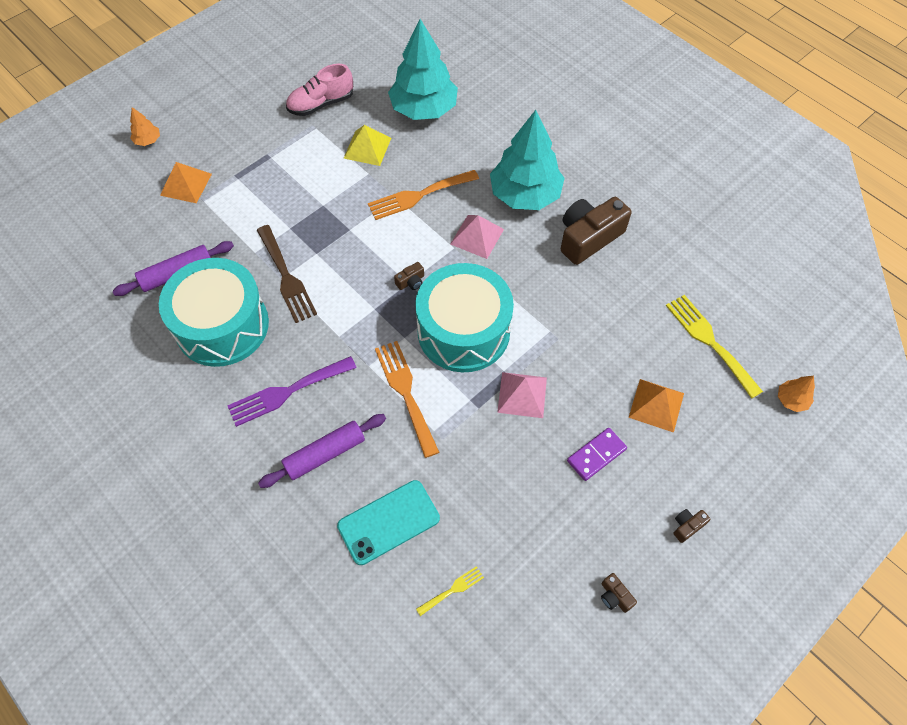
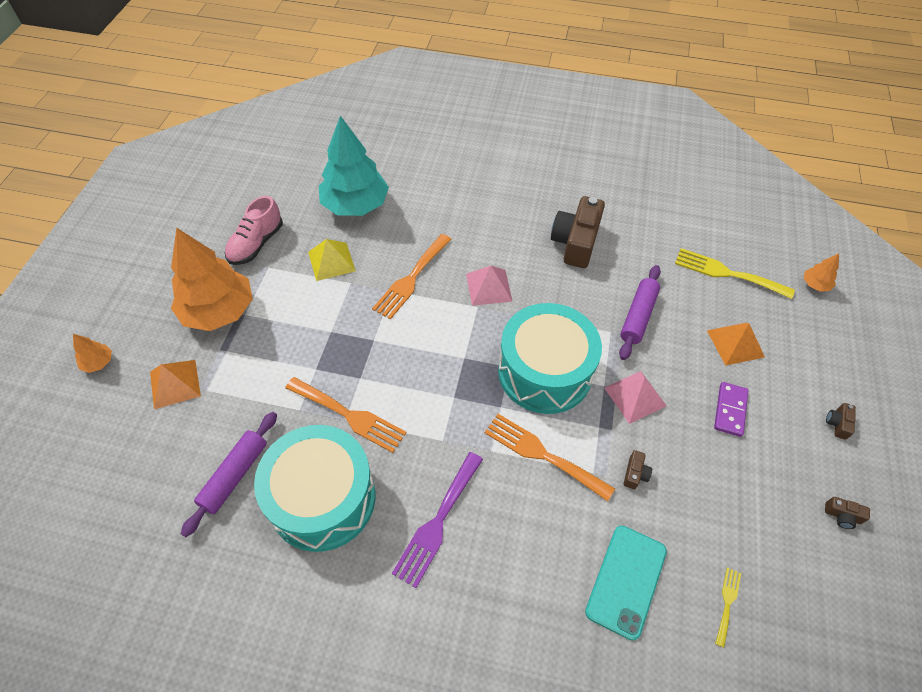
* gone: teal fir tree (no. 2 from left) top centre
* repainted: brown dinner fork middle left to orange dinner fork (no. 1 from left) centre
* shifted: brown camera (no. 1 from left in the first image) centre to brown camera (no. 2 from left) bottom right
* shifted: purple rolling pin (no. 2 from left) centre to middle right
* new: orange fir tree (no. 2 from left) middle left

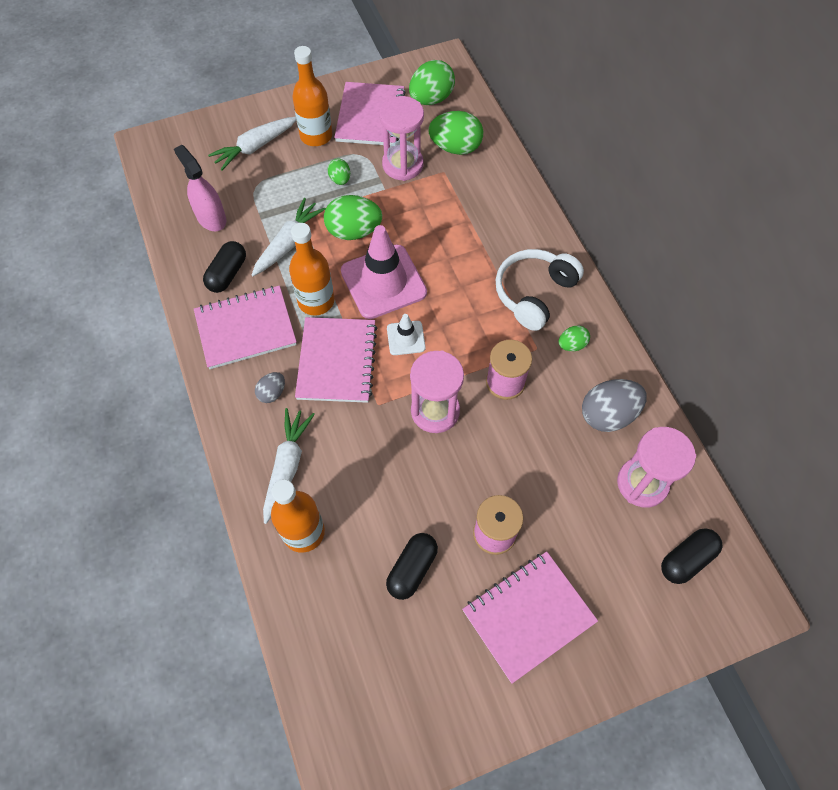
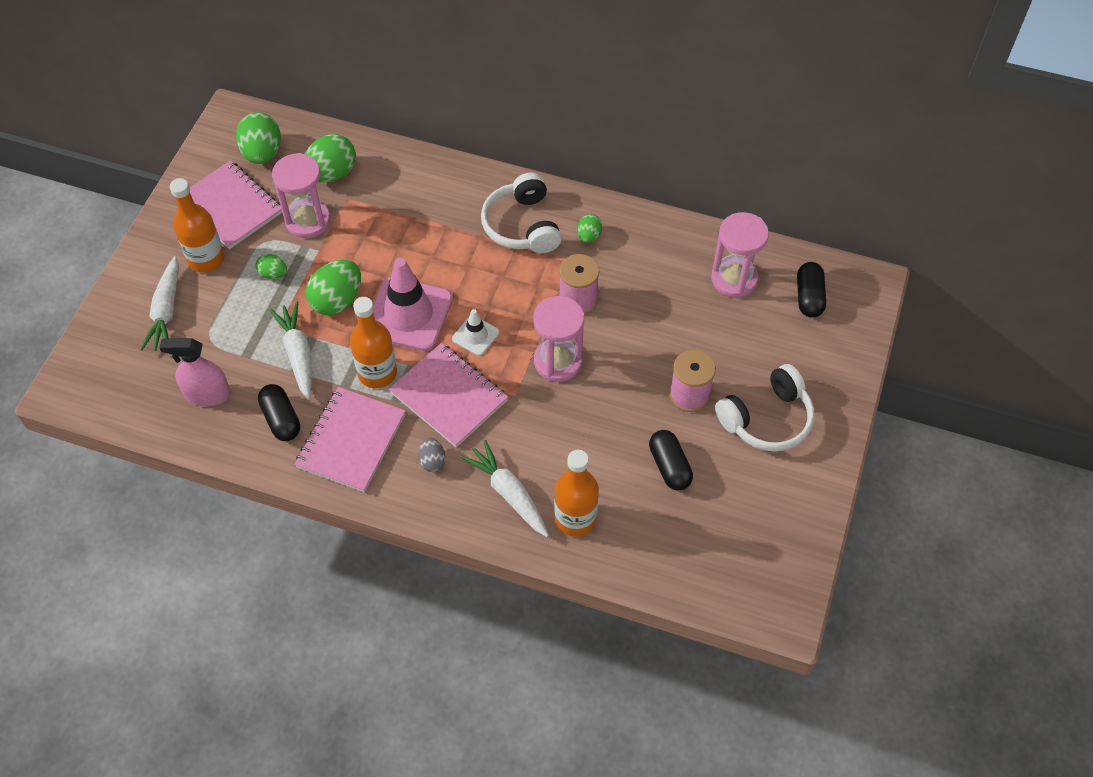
* gone: grey egg shape (no. 2 from left) middle right
* swapped: rose-pink notepad (no. 4 from left) bottom centre to pure white over-ear headphones (no. 2 from left) middle right

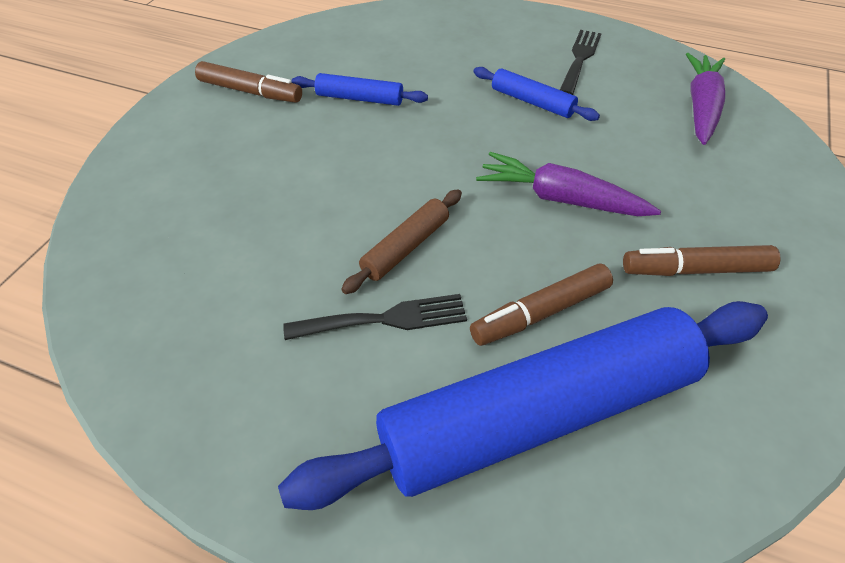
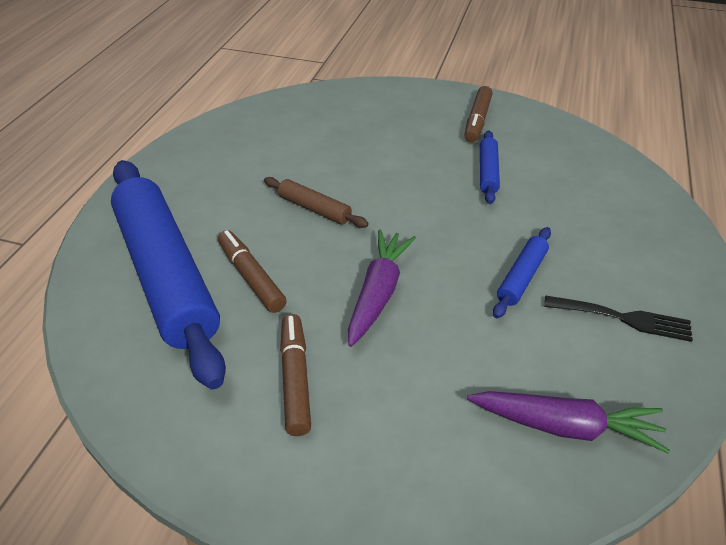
* gone: ebony dinner fork (no. 1 from left) centre

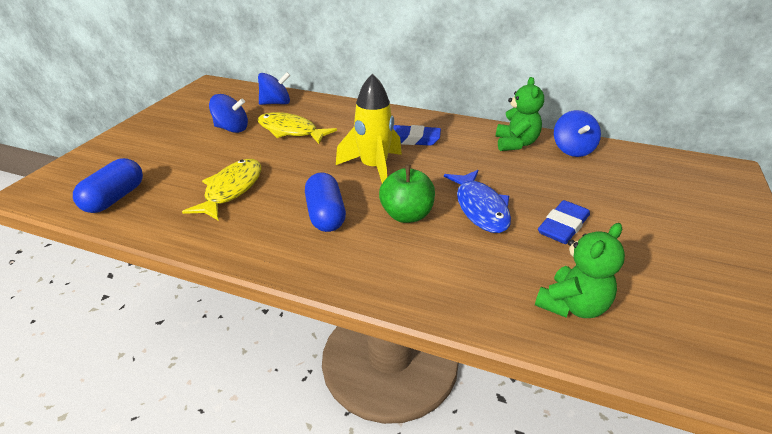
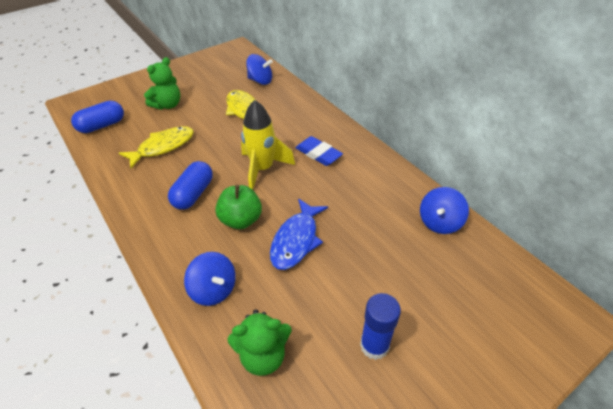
* shifted: green teddy bear (no. 1 from left) top right to top left
* shifted: cobalt spinning top (no. 1 from left) top left to bottom centre
* gone: cobalt pencil eraser (no. 2 from left) middle right
* new: cobalt glue stick bottom centre

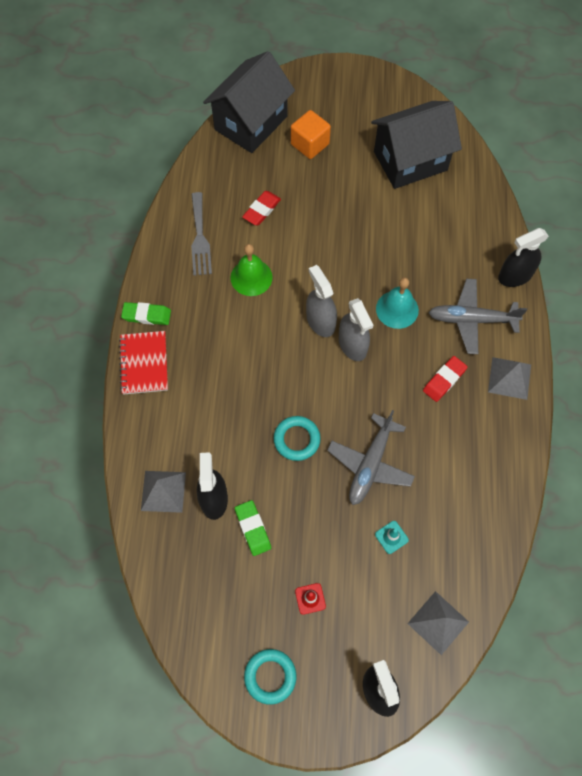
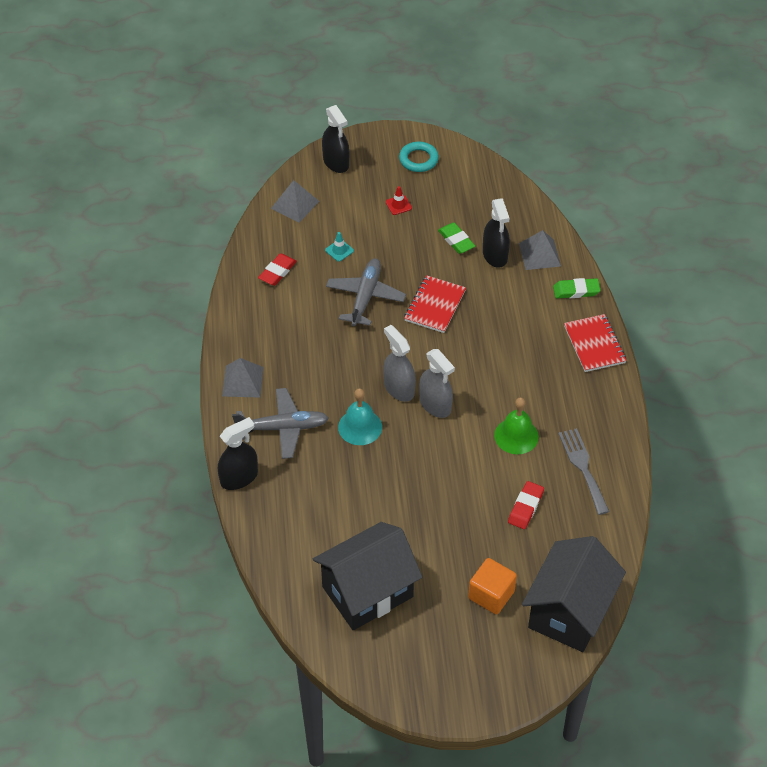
* shifted: green pencil eraser (no. 1 from left in the first image) middle left to green pencil eraser (no. 2 from left) middle right
* shifted: red pencil eraser (no. 2 from left in the first image) middle right to red pencil eraser (no. 1 from left) centre
* swapped: teal torus (no. 2 from left) centre to red notepad (no. 1 from left) centre

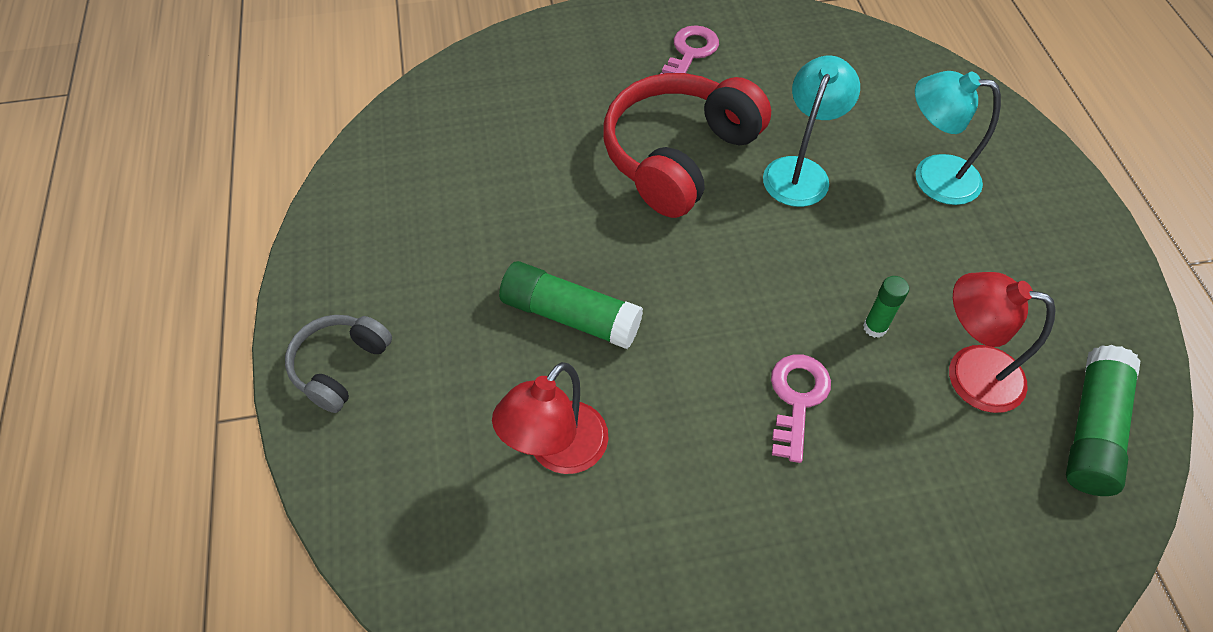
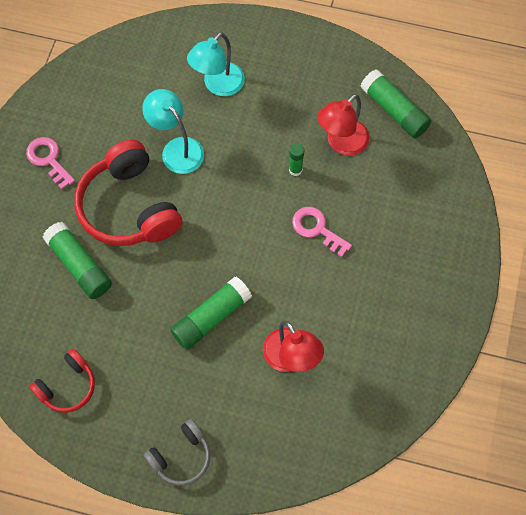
* rotated: grey over-ear headphones middle left = bottom centre 90 degrees counterclockwise
* new: green glue stick (no. 1 from left) middle left
* new: red over-ear headphones (no. 1 from left) bottom left

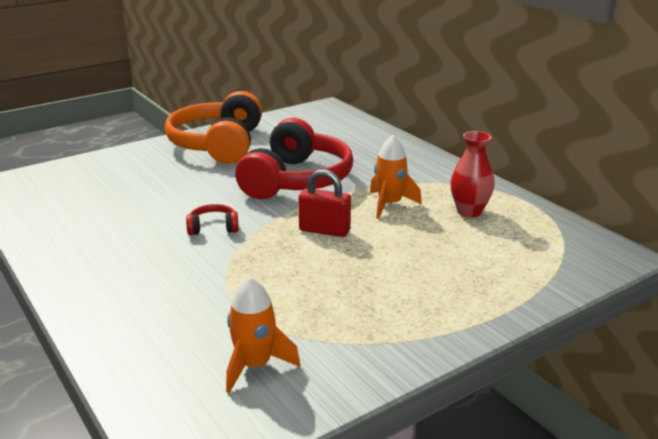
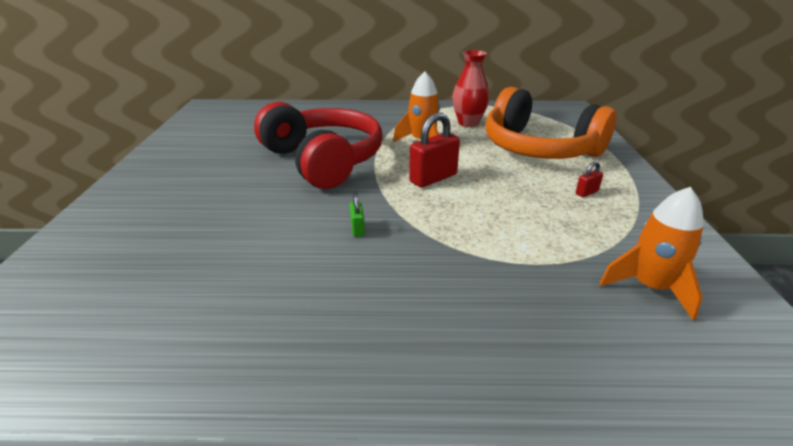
* shifted: orange over-ear headphones top left to top right
* swapped: red over-ear headphones (no. 1 from left) middle left to green small lock centre
* new: red small lock (no. 2 from left) middle right

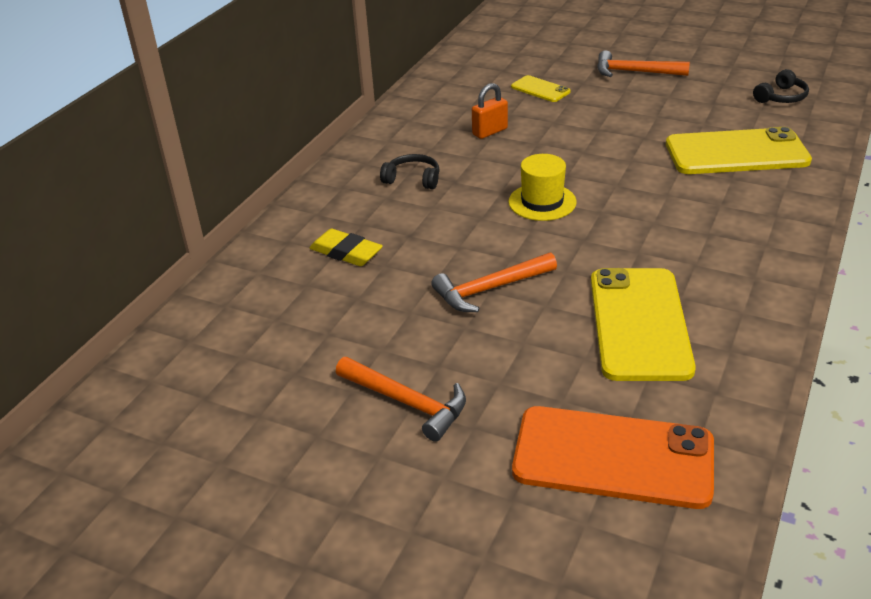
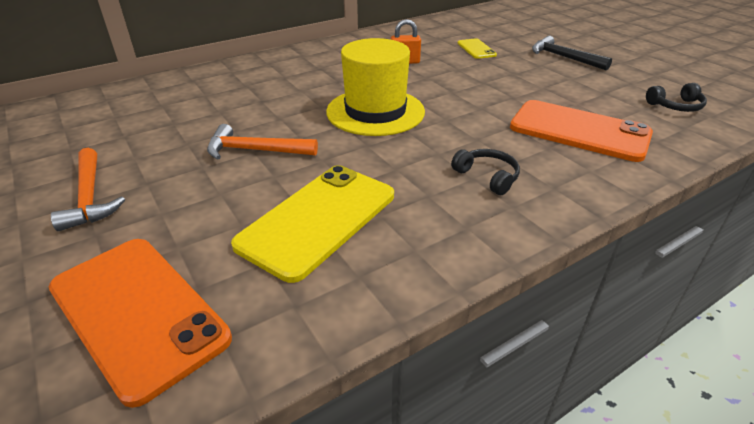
* repainted: orange carpenter's hammer (no. 3 from left) top right to ebony carpenter's hammer top right
* repainted: yellow phone (no. 3 from left) top right to orange phone (no. 2 from left) top right
* shifted: ebony over-ear headphones (no. 1 from left) top centre to centre
* scaled: yellow top hat top centre = top centre x1.69
* gone: yellow pencil eraser centre

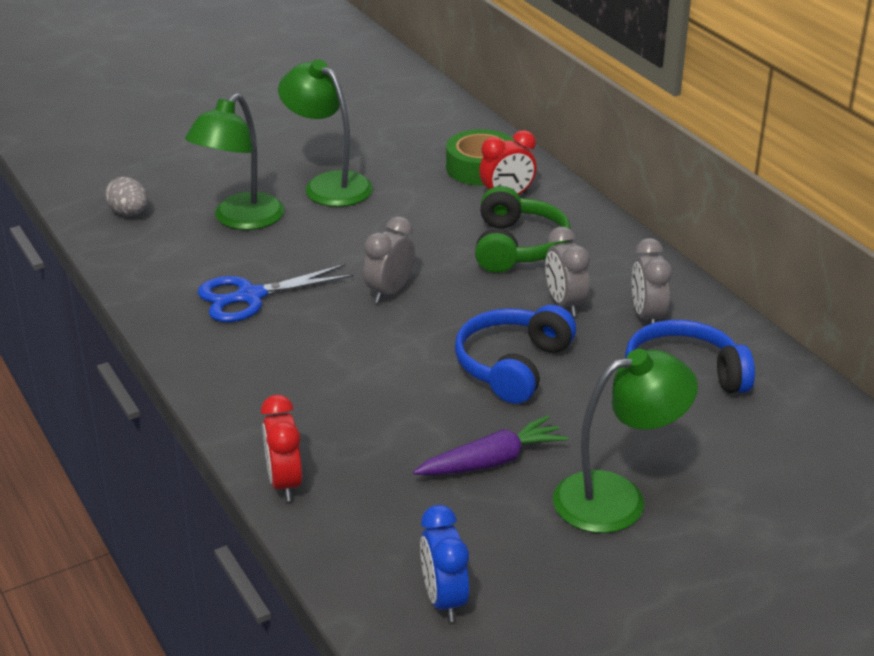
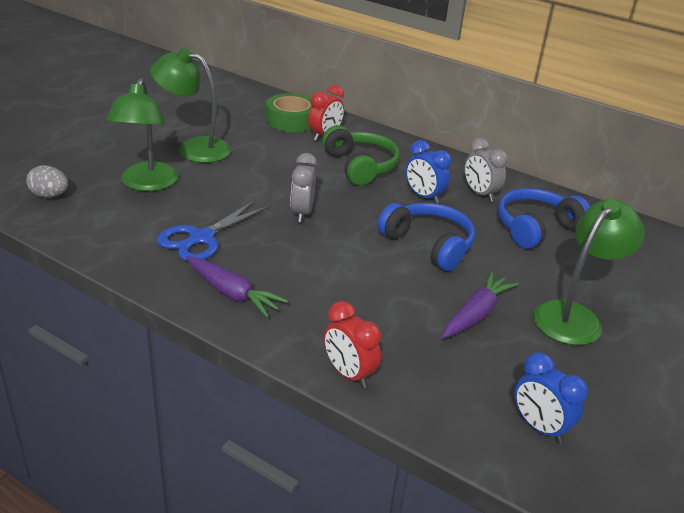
* repainted: grey clock (no. 2 from left) centre to cobalt clock (no. 1 from left) centre
* rotated: cobalt over-ear headphones (no. 1 from left) centre = centre 135 degrees clockwise
* new: purple toy carrot (no. 1 from left) centre

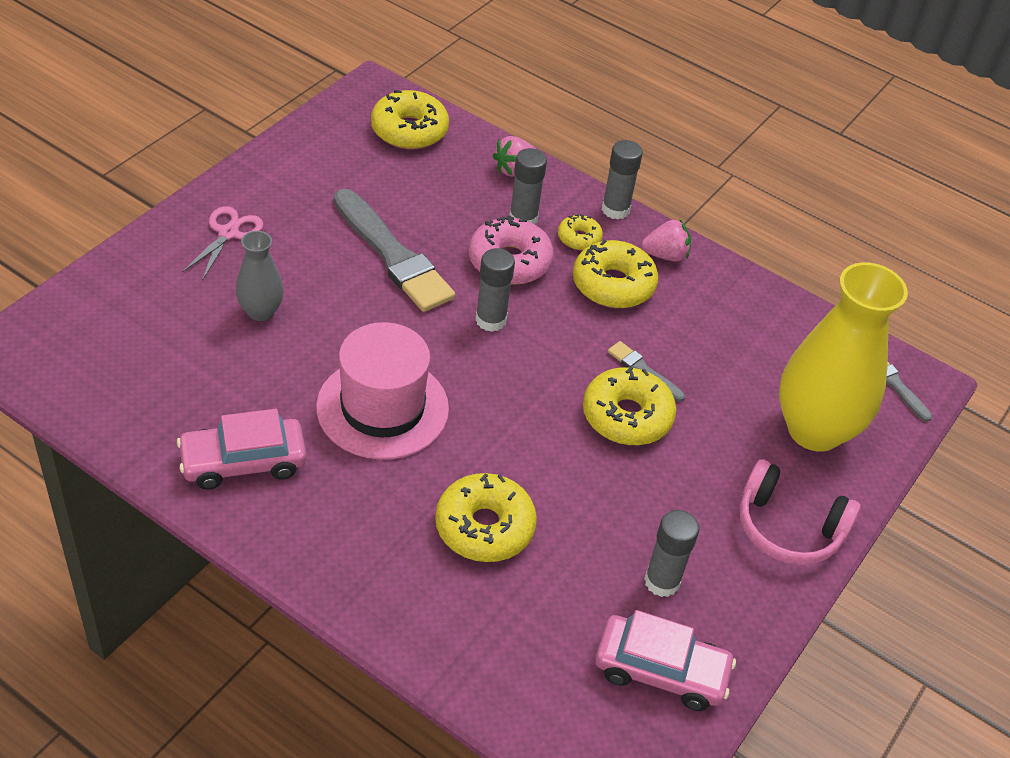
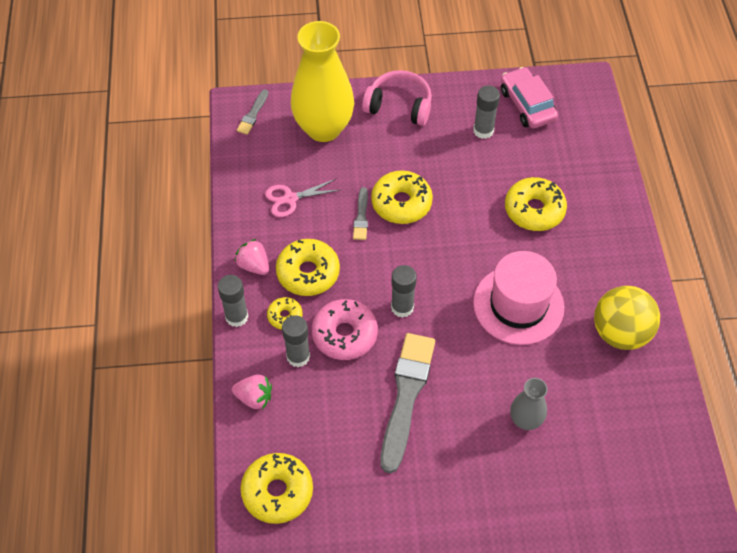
* shifted: rose-pink shears top left to centre
* swapped: rose-pink car (no. 1 from left) middle left to yellow sphere middle right
* rotated: rose-pink over-ear headphones bottom right = top centre 60 degrees counterclockwise

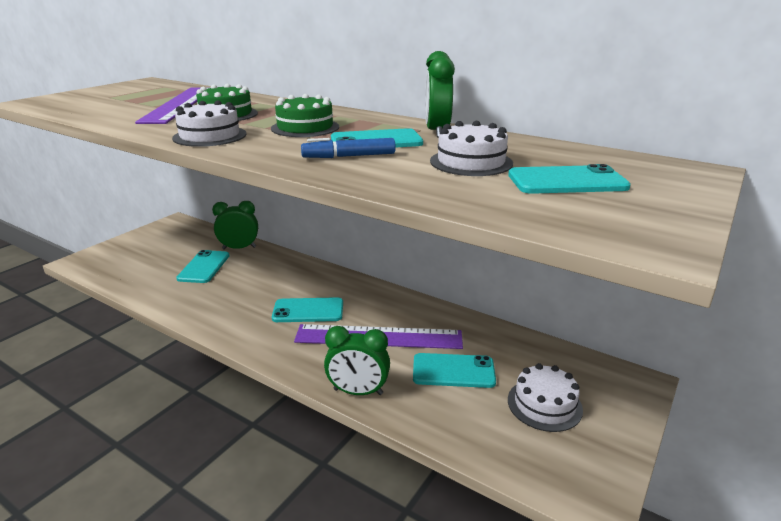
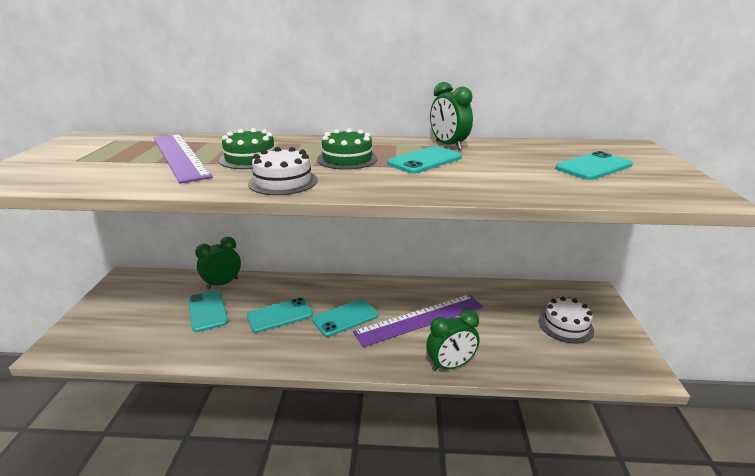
* gone: pure white gateau (no. 2 from left) top centre
* gone: cobalt marker top centre
* shifted: teal phone (no. 4 from left in the first image) bottom centre to teal phone (no. 2 from left) centre

